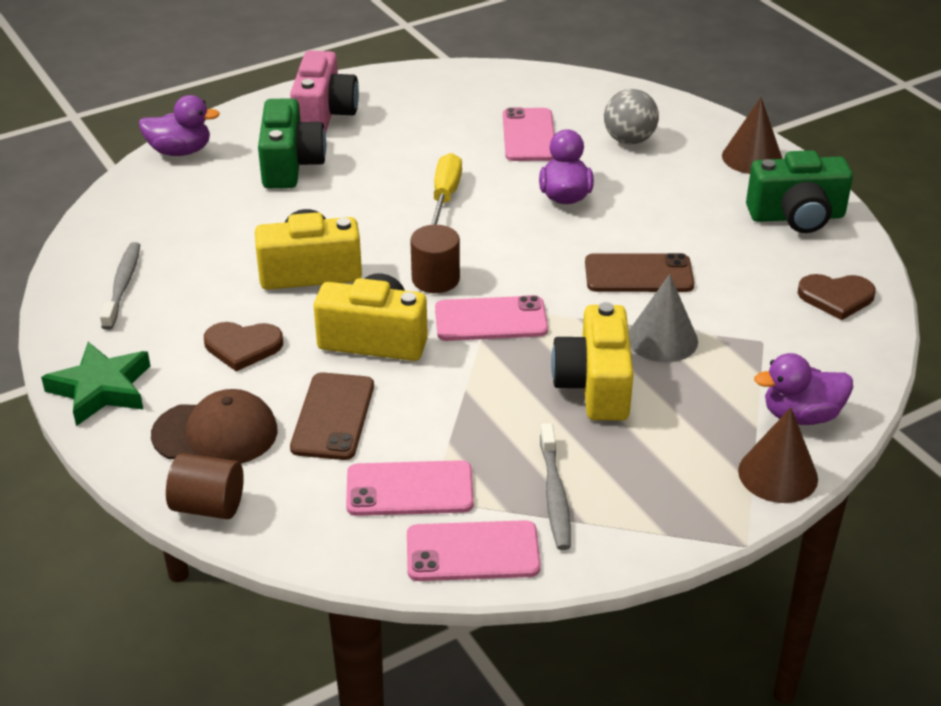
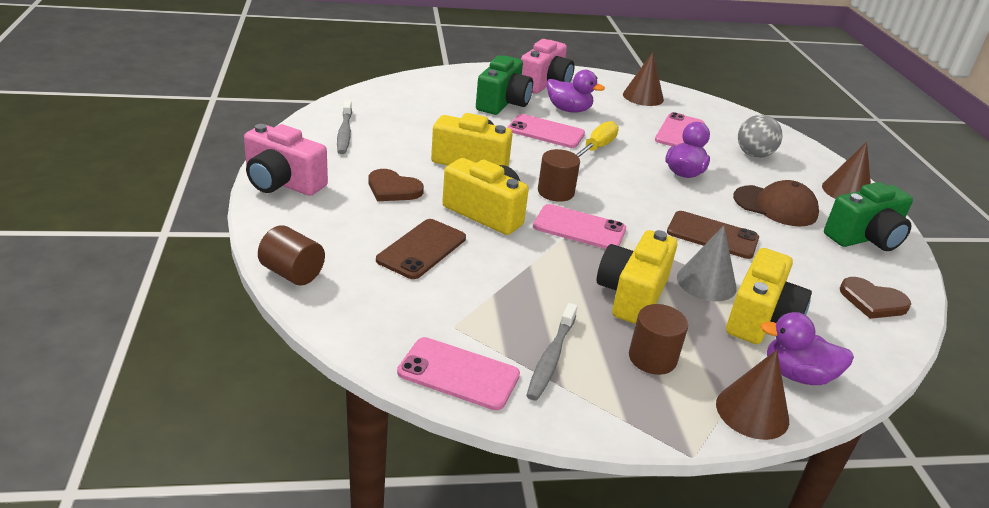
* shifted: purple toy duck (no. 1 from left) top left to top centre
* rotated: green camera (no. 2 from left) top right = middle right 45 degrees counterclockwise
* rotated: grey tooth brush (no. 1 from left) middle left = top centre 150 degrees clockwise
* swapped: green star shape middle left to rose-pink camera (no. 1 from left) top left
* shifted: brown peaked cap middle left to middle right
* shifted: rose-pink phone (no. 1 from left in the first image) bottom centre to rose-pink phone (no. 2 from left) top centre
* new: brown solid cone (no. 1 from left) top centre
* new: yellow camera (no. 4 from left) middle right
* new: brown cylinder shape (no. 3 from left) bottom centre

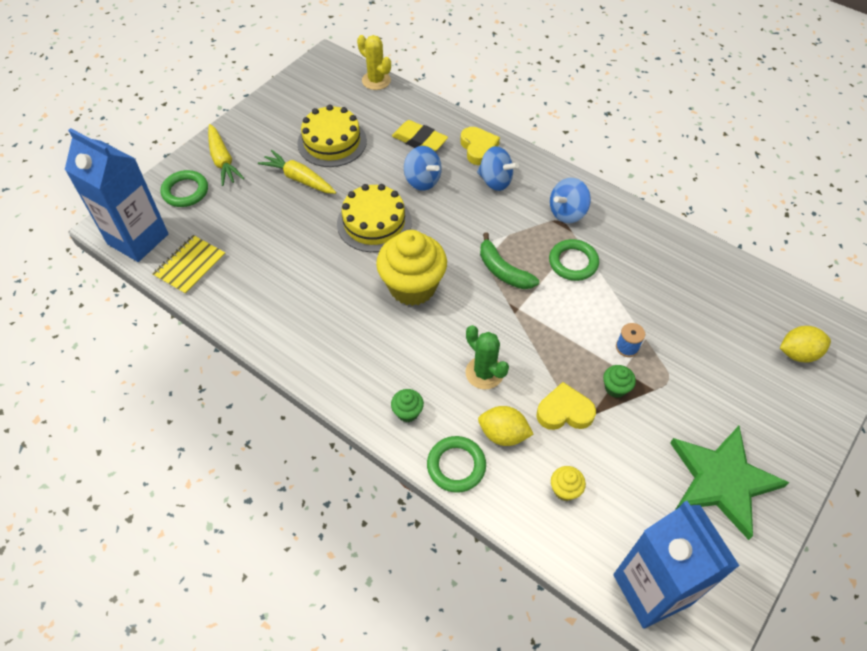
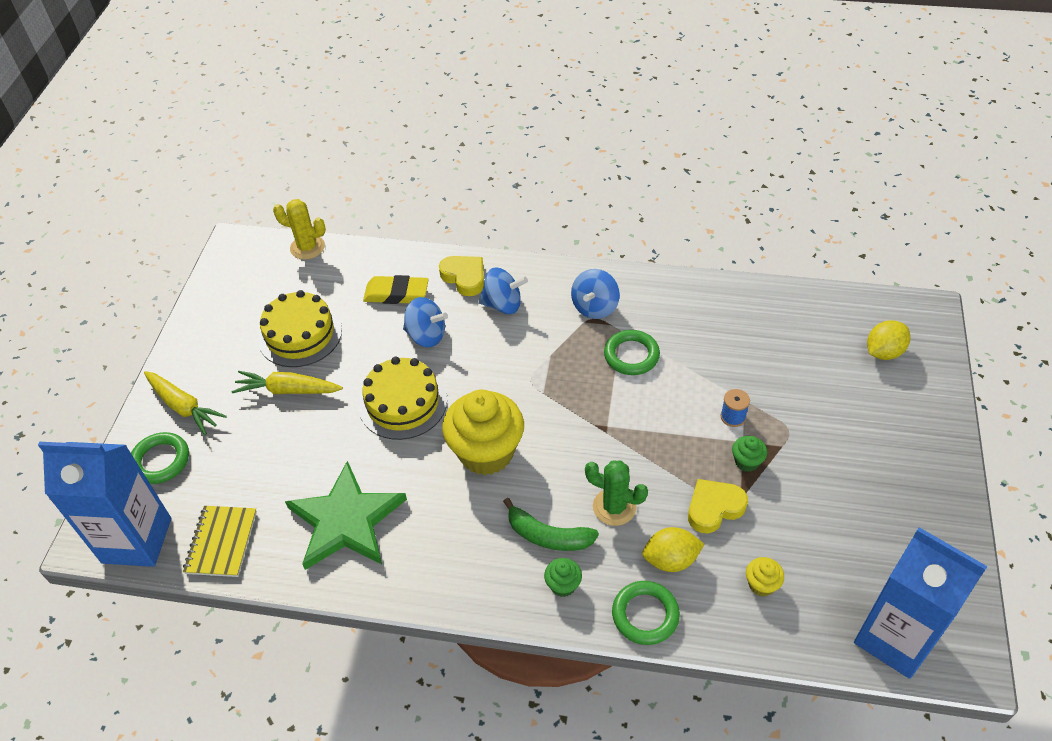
* shifted: green banana fruit centre to bottom centre
* shifted: green star shape bottom right to bottom left

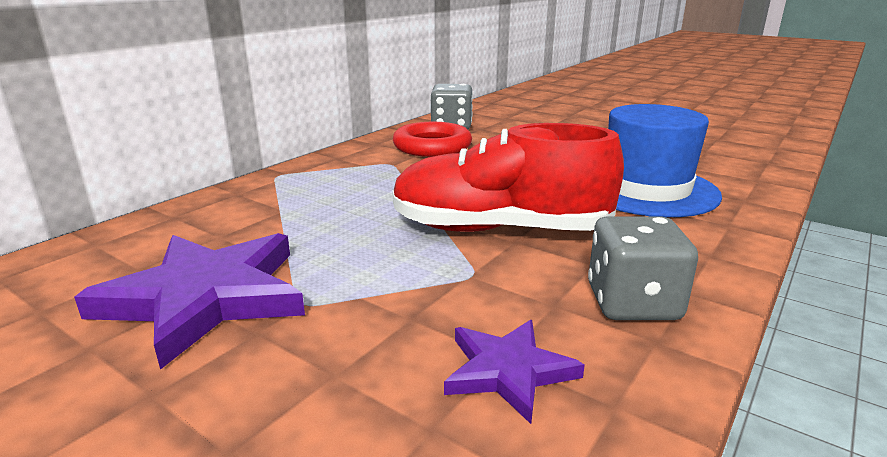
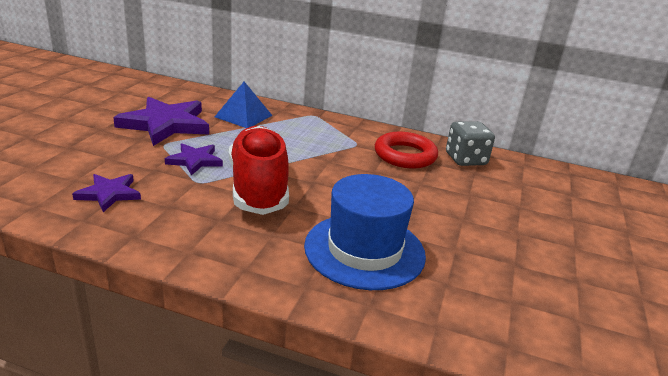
* gone: grey die (no. 2 from left) middle right
* new: cobalt pyramid shape top centre
* new: purple star shape (no. 3 from left) middle left

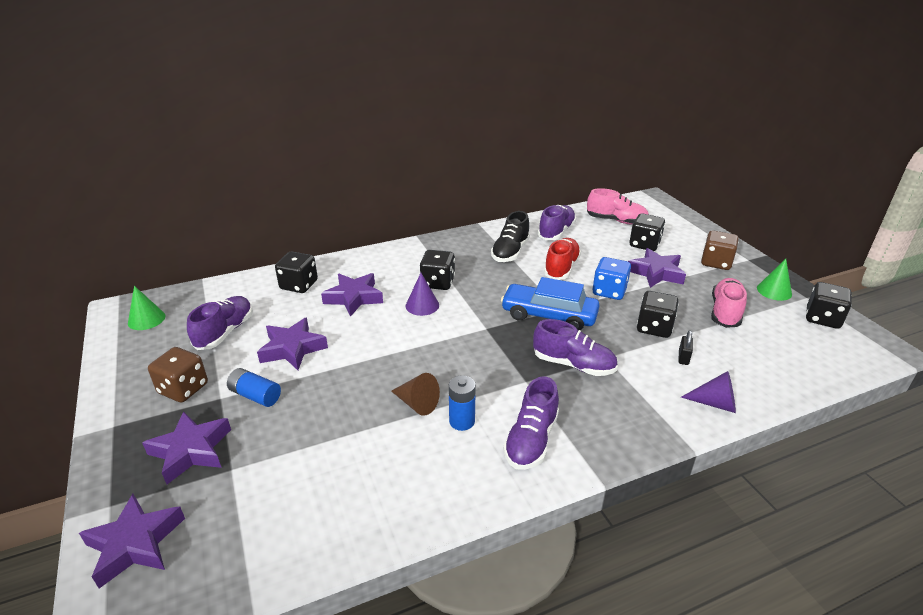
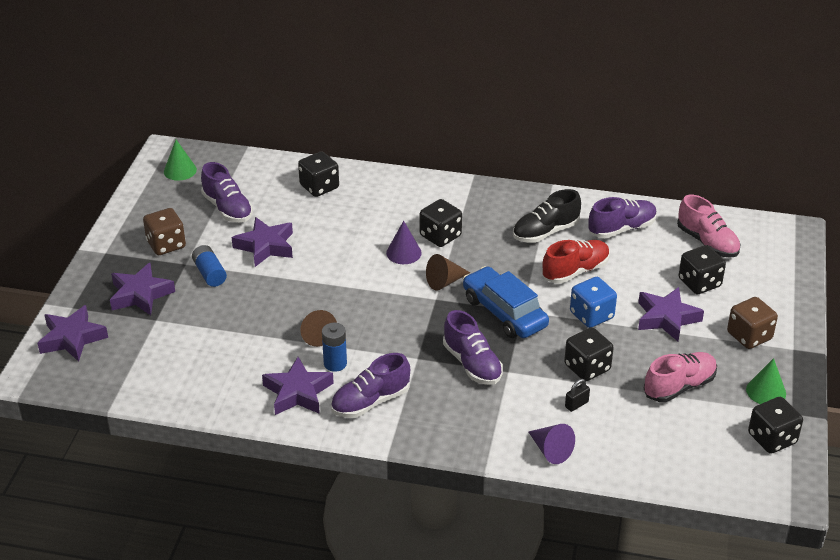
* shifted: purple star shape (no. 4 from left) centre to bottom centre
* rotated: purple sneaker (no. 1 from left) middle left = middle left 90 degrees clockwise
* new: brown solid cone (no. 2 from left) centre

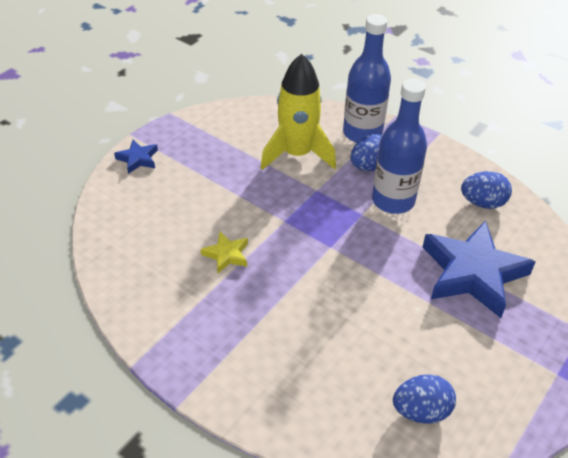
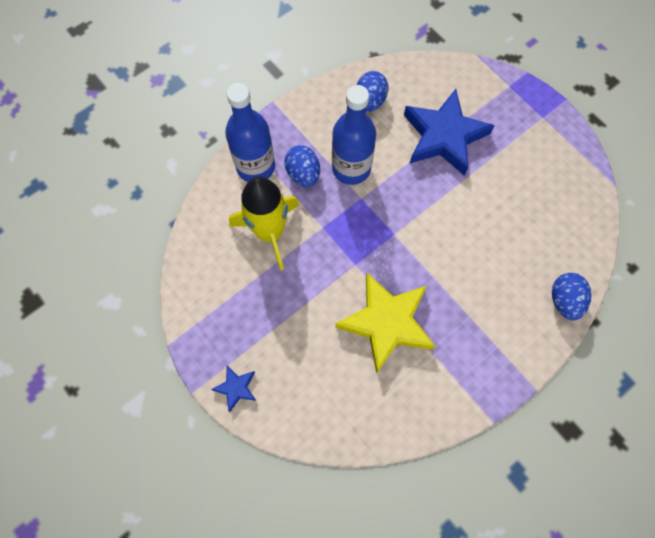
* scaled: yellow star shape centre = centre x2.22
* shifted: cobalt egg shape (no. 2 from left in the first image) bottom right to cobalt egg shape (no. 3 from left) middle right

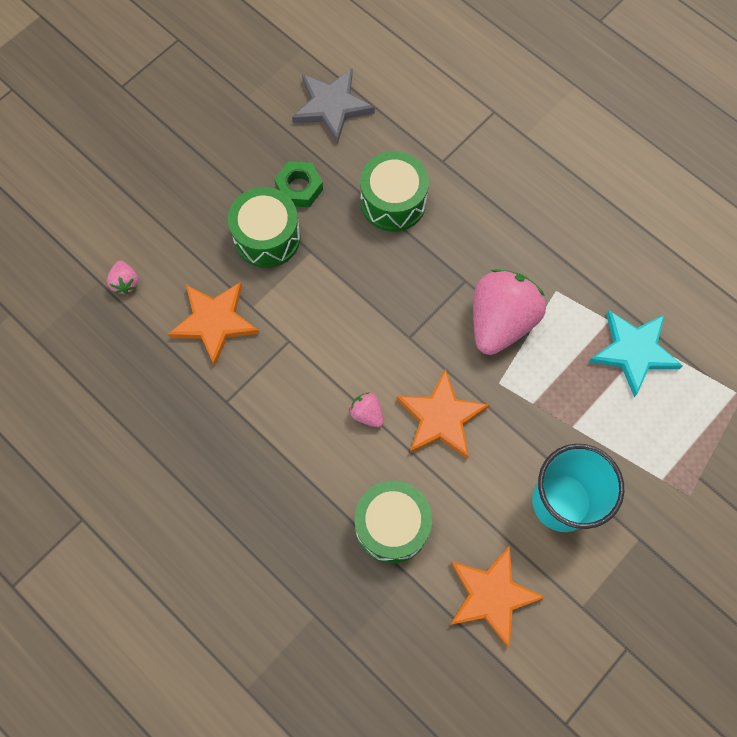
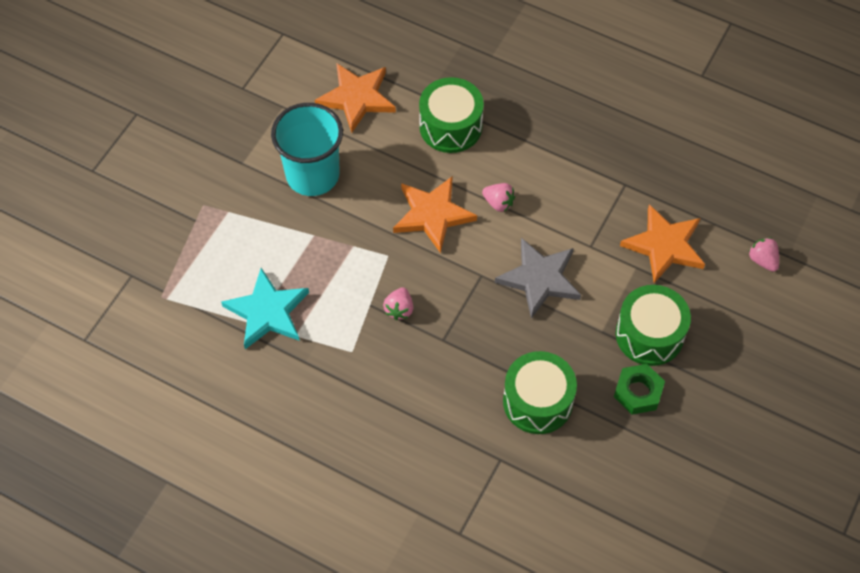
* shifted: grey star shape top centre to centre
* scaled: rose-pink toy strawberry (no. 3 from left in the first image) middle right = centre x0.43

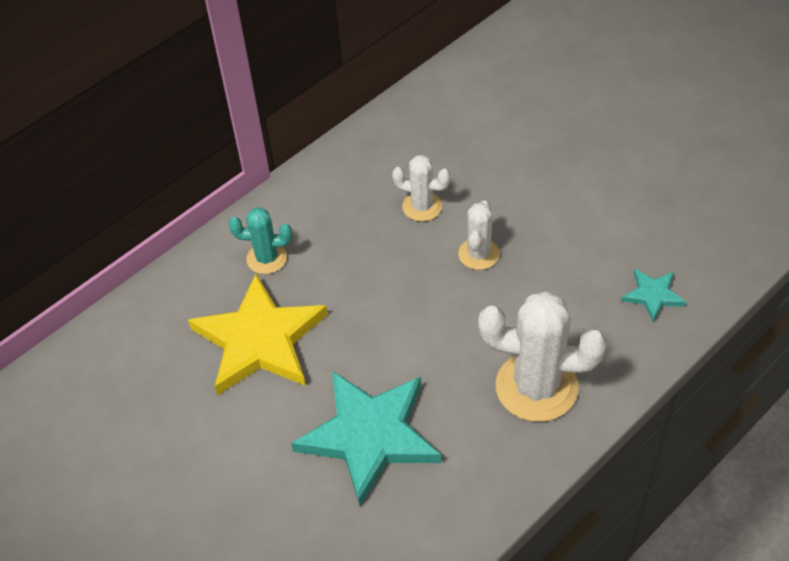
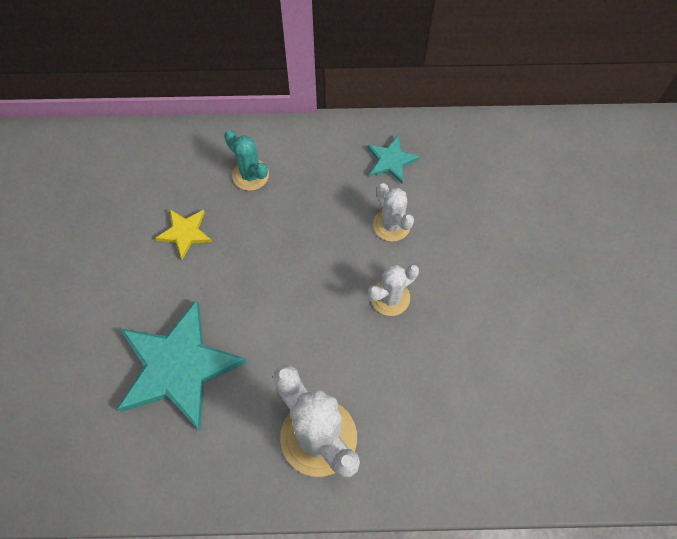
* shifted: teal star shape (no. 2 from left) middle right to top centre
* scaled: yellow star shape middle left = middle left x0.46

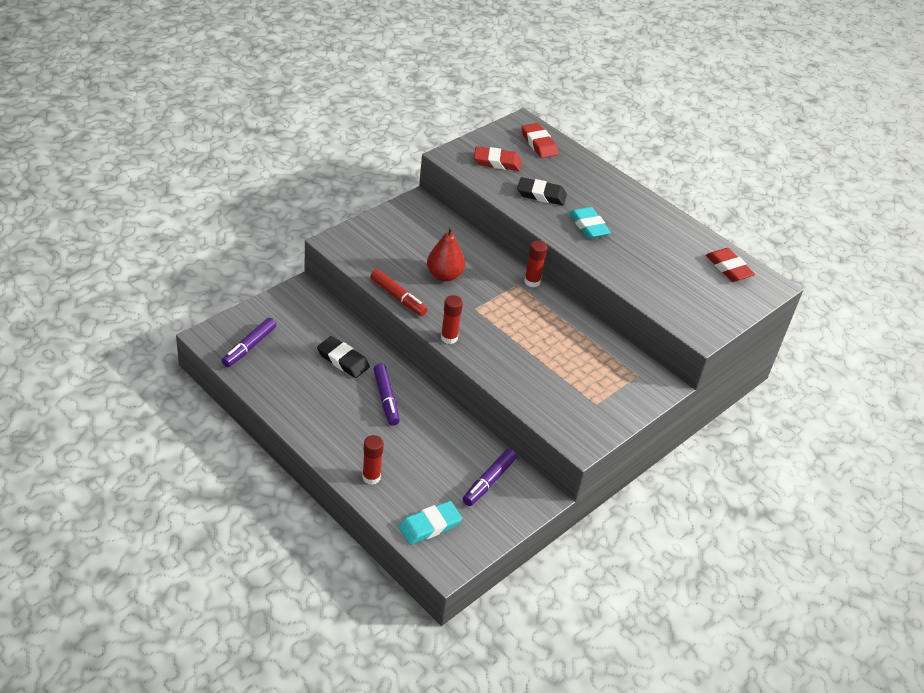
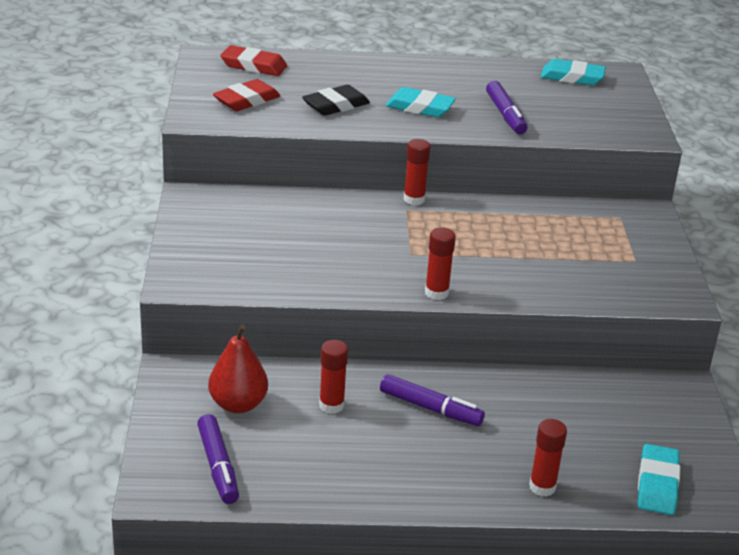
* shifted: red pear fruit centre to middle left
* repainted: red pencil eraser (no. 3 from left) middle right to teal pencil eraser (no. 2 from left) top right
* gone: red marker centre
* swapped: ebony pencil eraser (no. 1 from left) centre to red glue stick (no. 1 from left) bottom centre
* shifted: purple marker (no. 3 from left) bottom centre to top right

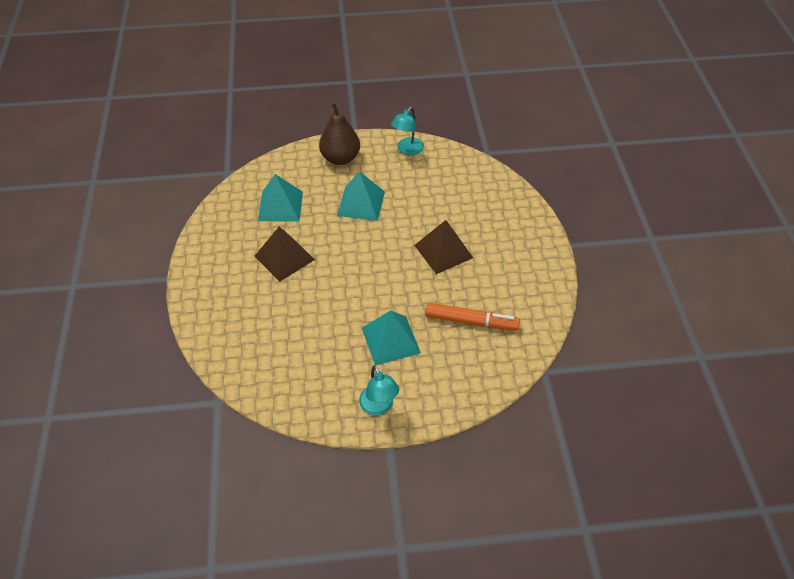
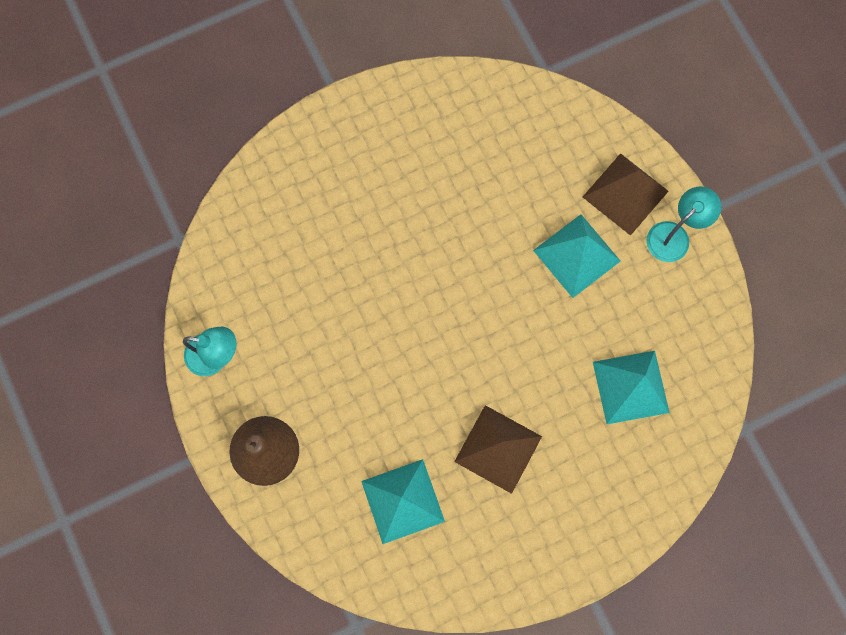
* shifted: teal pyramid shape (no. 2 from left in the first image) centre to teal pyramid shape (no. 3 from left) middle right
* shifted: brown pyramid shape (no. 2 from left) centre to top right
* gone: orange marker centre

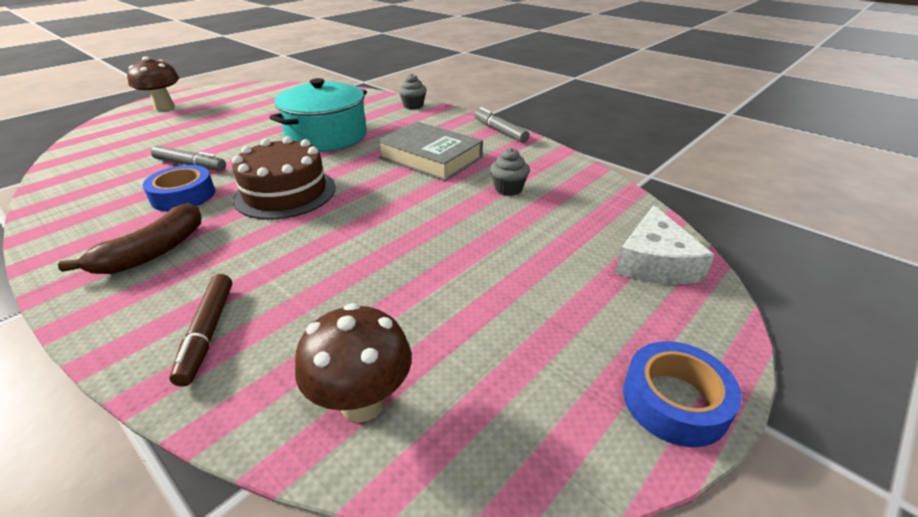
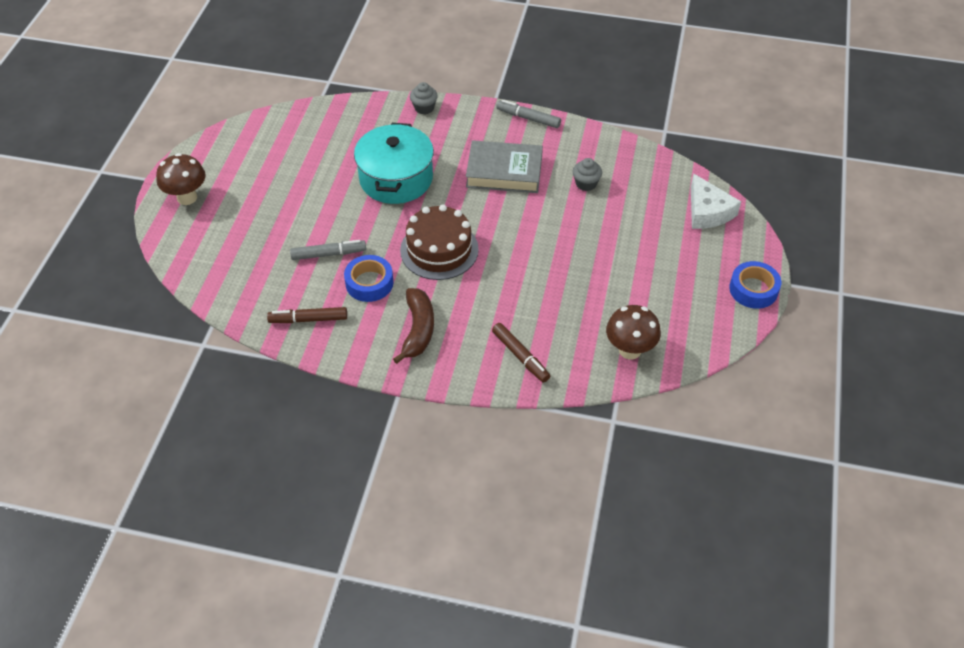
* new: brown marker (no. 1 from left) middle left

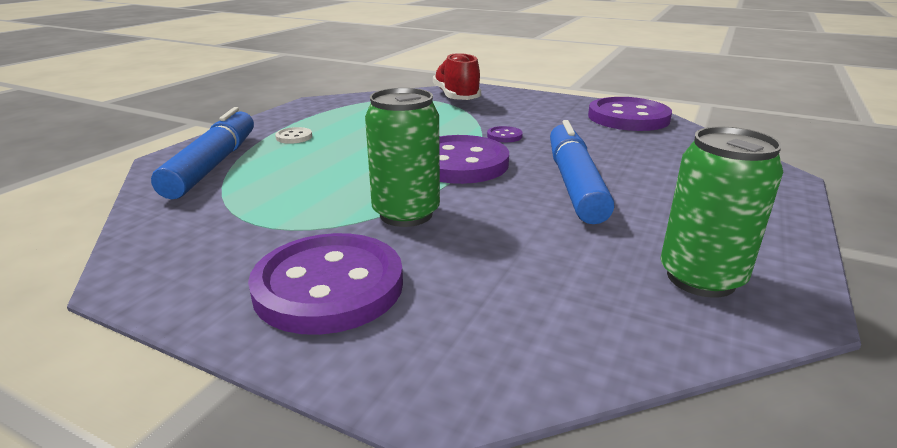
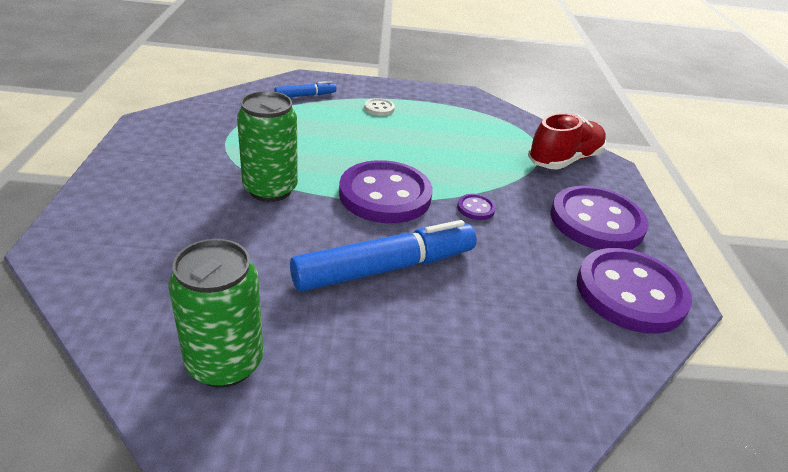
* scaled: cobalt marker (no. 1 from left) middle left = top centre x0.48
* shifted: purple button (no. 1 from left in the first image) centre to purple button (no. 3 from left) middle right

